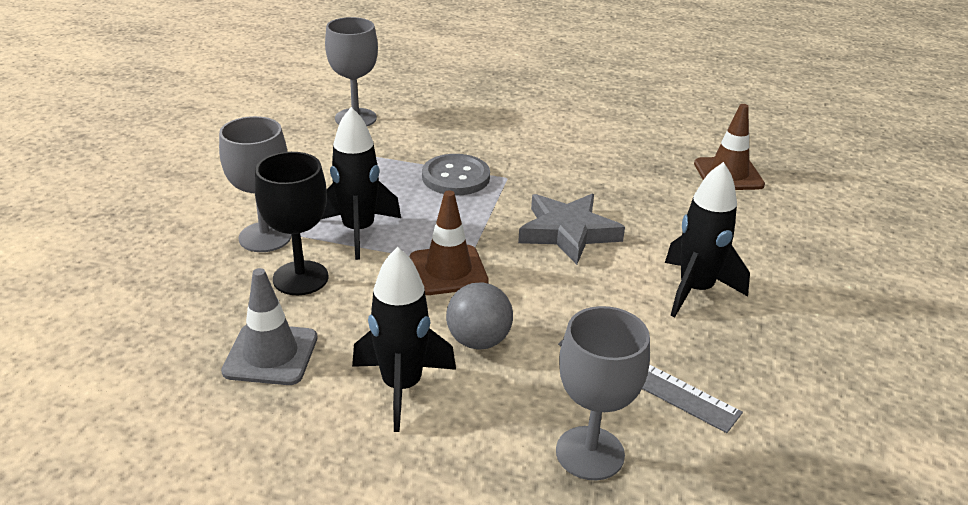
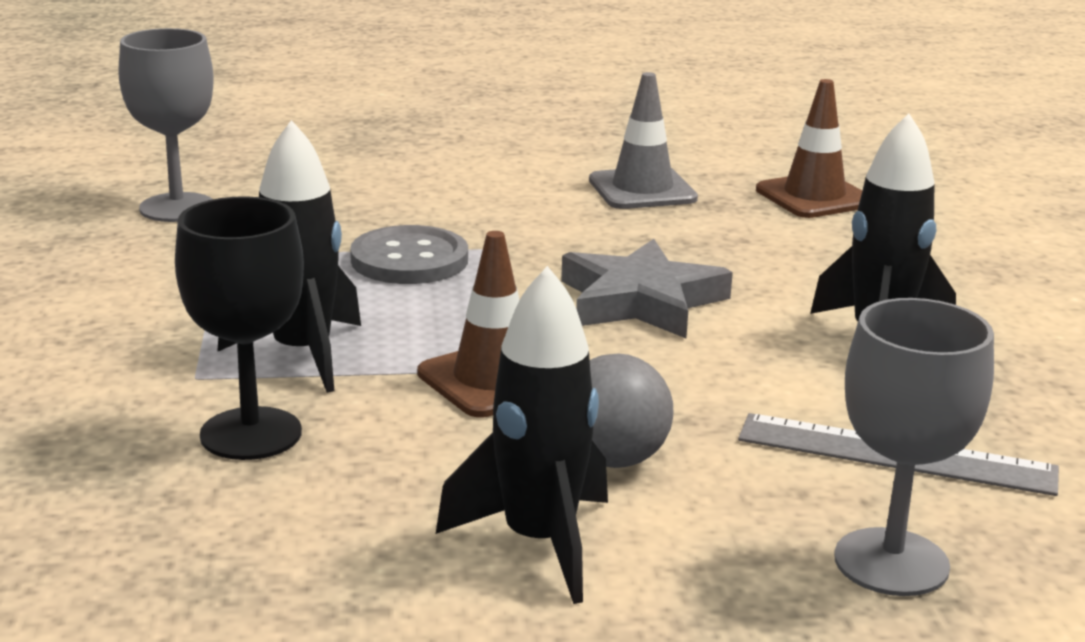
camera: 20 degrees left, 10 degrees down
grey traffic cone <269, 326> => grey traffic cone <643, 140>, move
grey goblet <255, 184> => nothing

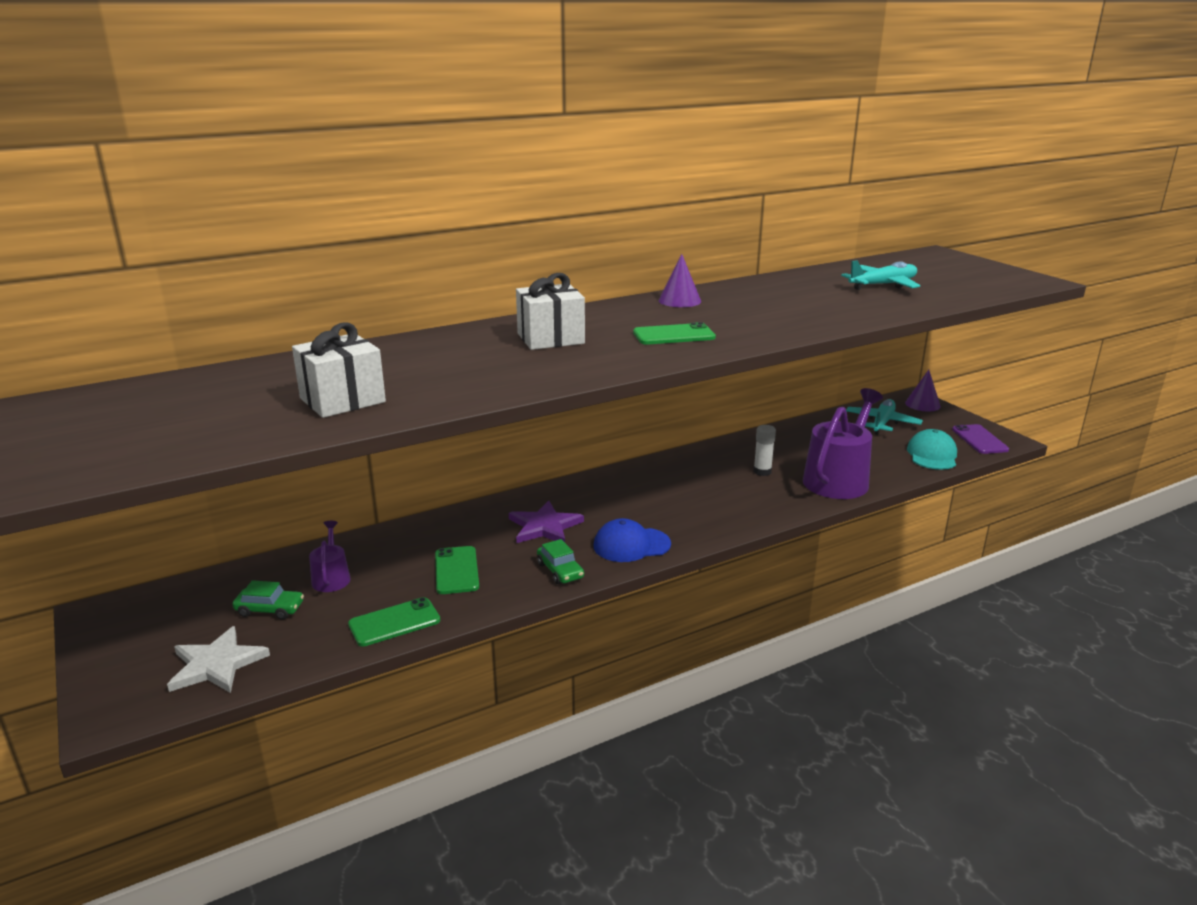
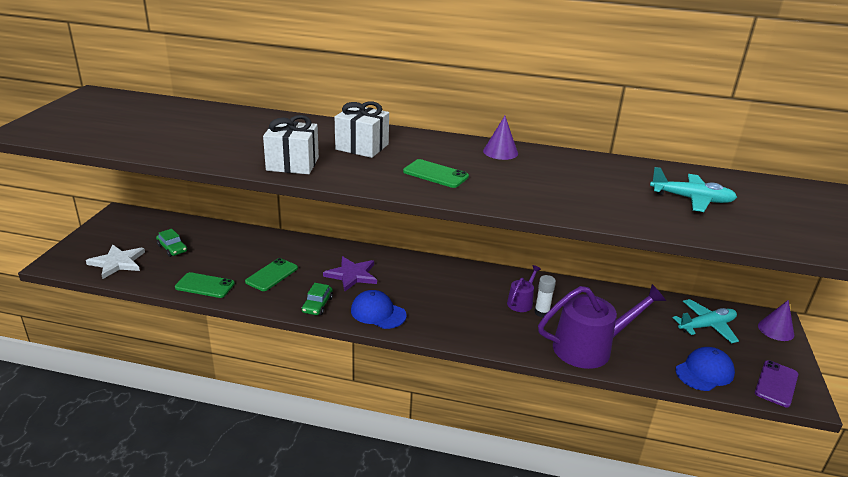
camera: 40 degrees right, 5 degrees up
white gift <339, 370> => white gift <291, 144>, move
purple watering can <330, 556> => purple watering can <524, 288>, move
turquoise cap <932, 449> => blue cap <705, 369>

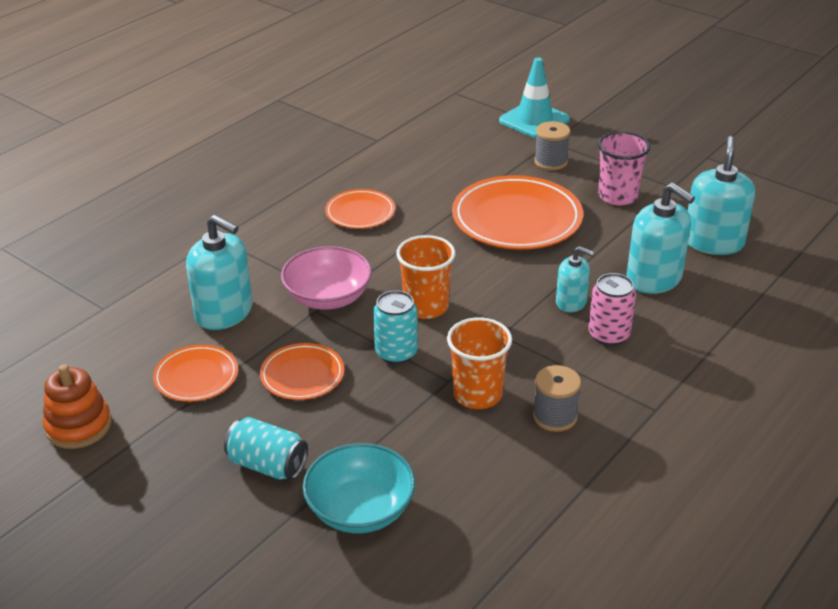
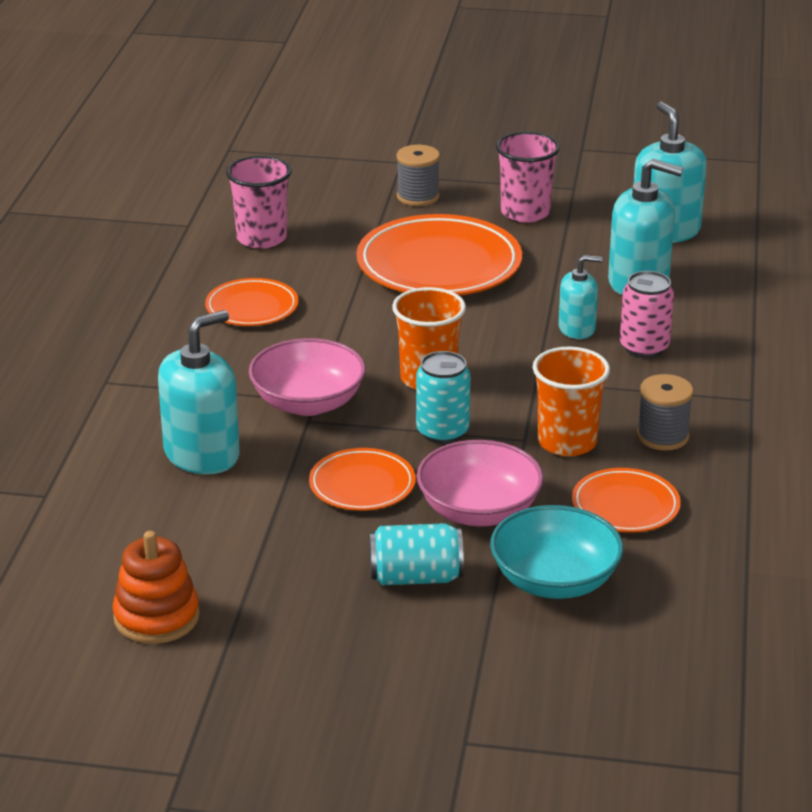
camera: 30 degrees left, 5 degrees down
turquoise soap dispenser <219, 272> => turquoise soap dispenser <199, 392>, 45 degrees counterclockwise
nothing => pink cup <259, 202>
nothing => pink bowl <480, 483>
orange plate <195, 373> => orange plate <626, 500>, move
turquoise traffic cone <534, 97> => nothing

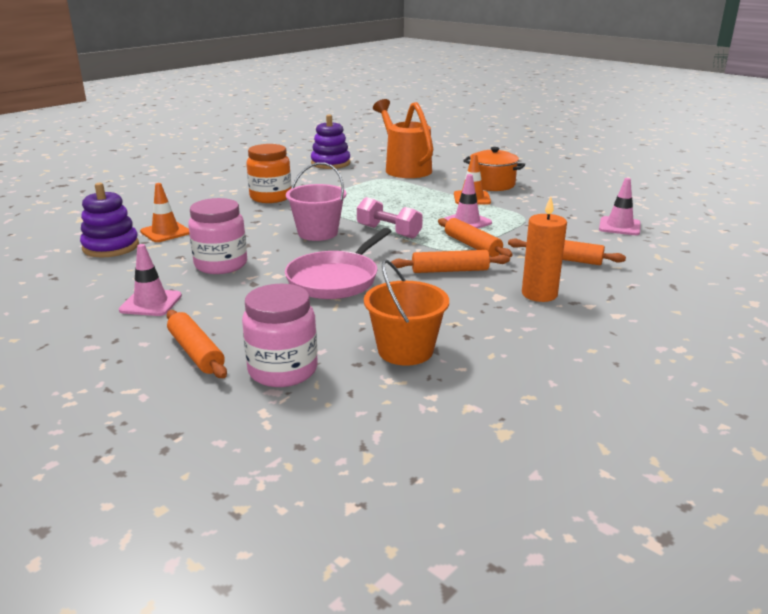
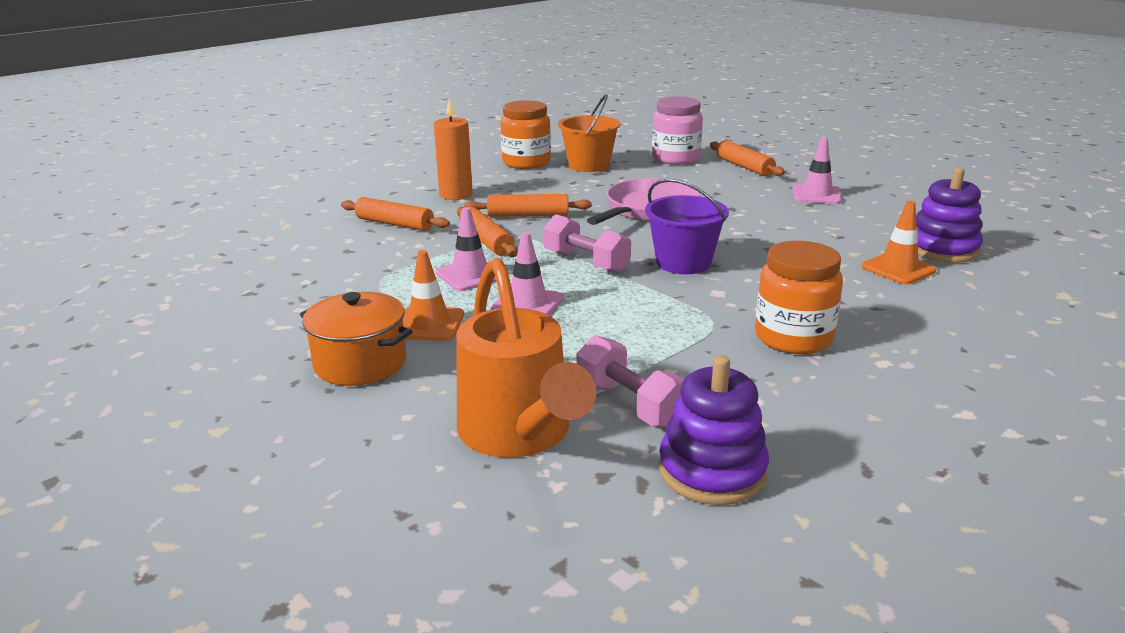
camera: 175 degrees left, 0 degrees up
pink traffic cone <620, 206> => pink traffic cone <527, 273>, move
nothing => orange jar <526, 134>
nothing => pink dumbbell <630, 381>
pink bucket <316, 201> => purple bucket <687, 226>
pink jar <217, 236> => nothing

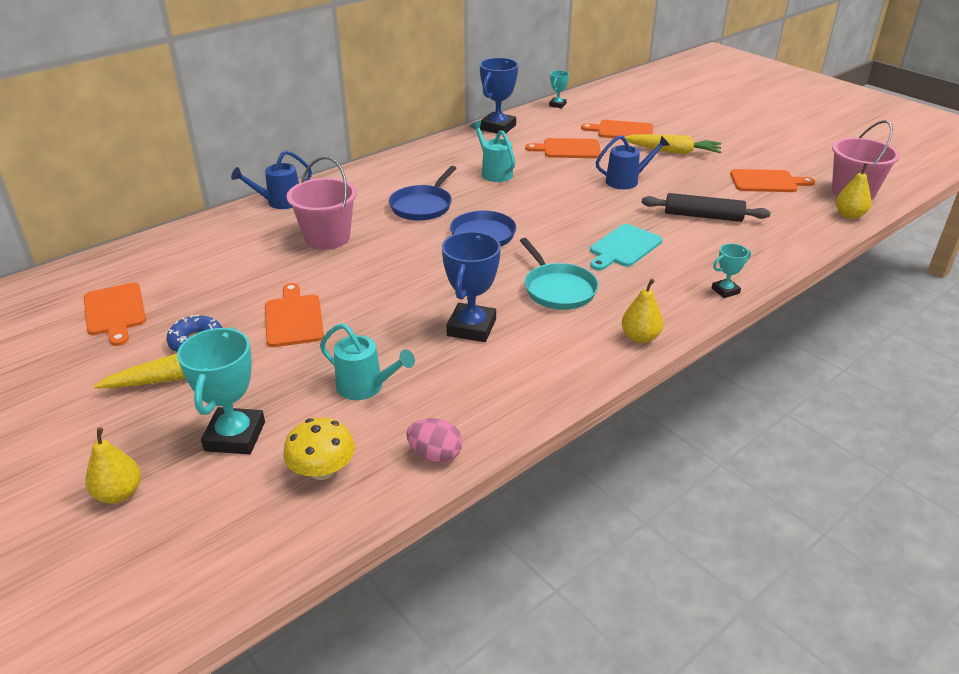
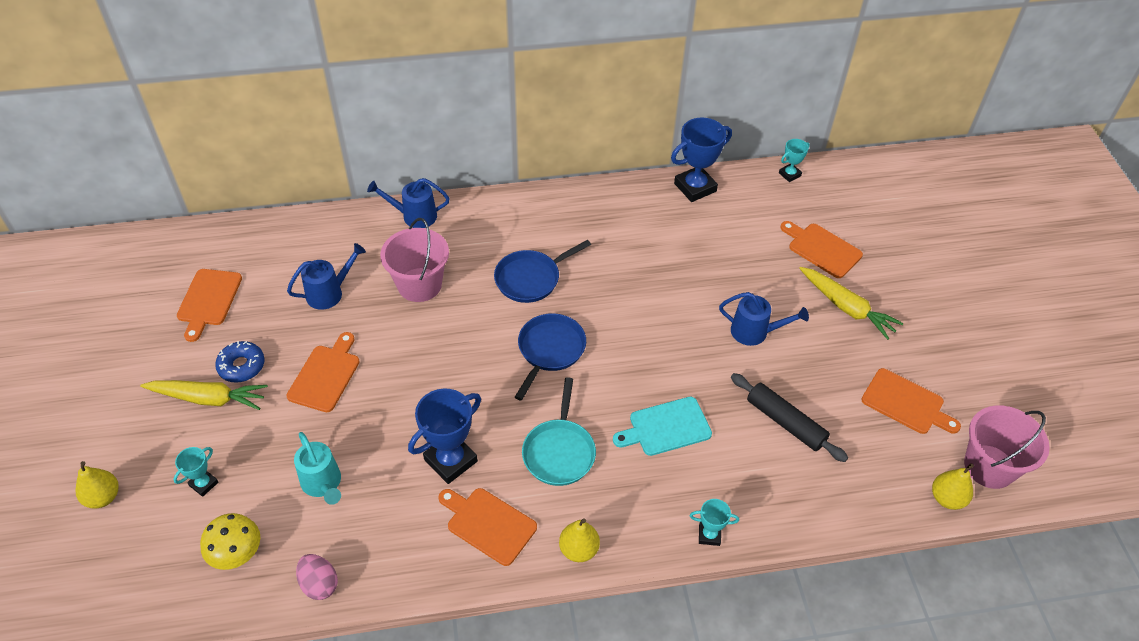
camera: 30 degrees right, 15 degrees up
turquoise trophy <221, 390> => turquoise trophy <195, 472>, x0.53
nothing => blue watering can <326, 276>
orange cutting board <563, 148> => orange cutting board <488, 527>, move
turquoise watering can <492, 151> => nothing

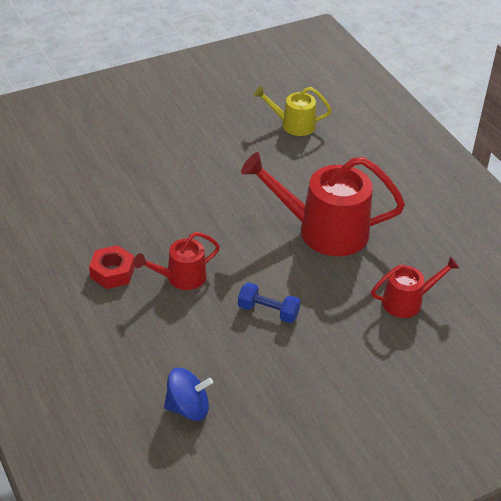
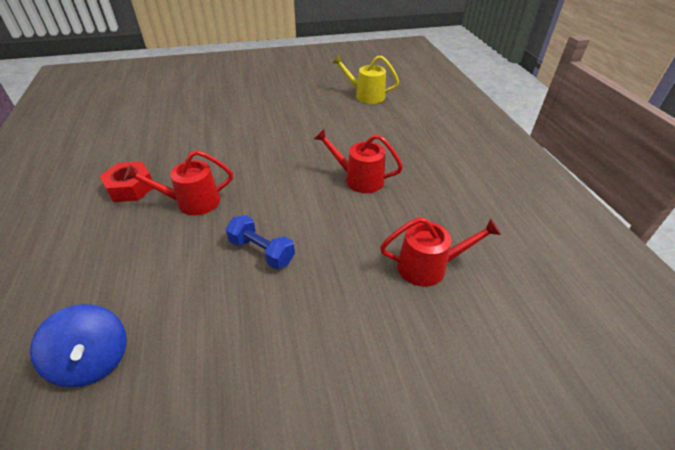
camera: 15 degrees right, 0 degrees up
blue spinning top <188, 394> => blue spinning top <78, 346>, 45 degrees clockwise
red watering can <323, 204> => red watering can <358, 161>, x0.54

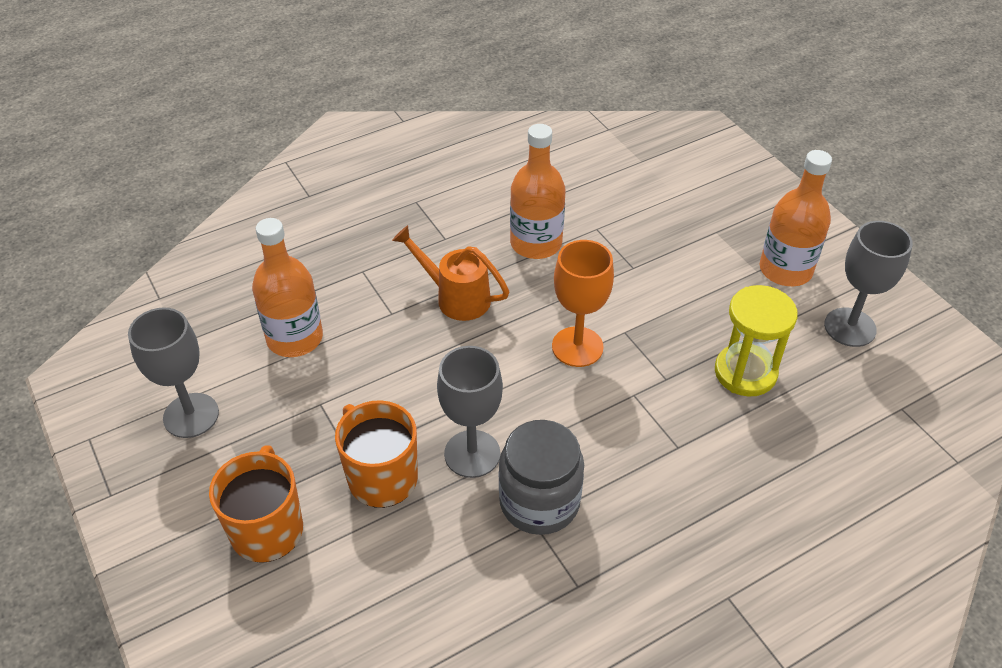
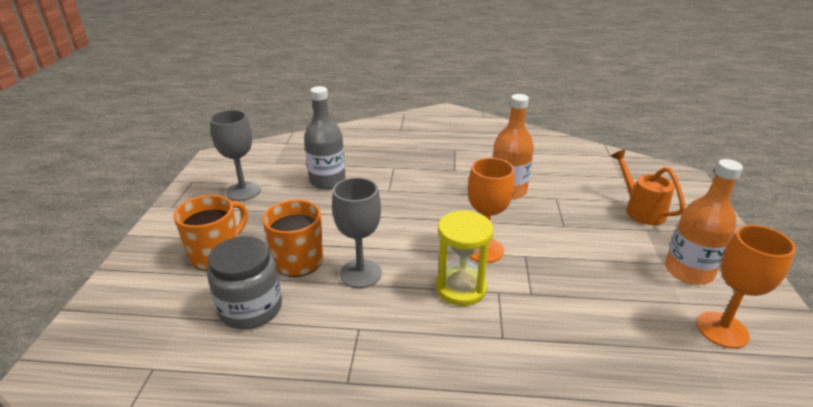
camera: 35 degrees right, 15 degrees down
grey jar <541, 477> => grey jar <244, 282>, move
orange bottle <287, 287> => grey bottle <325, 137>
yellow hourglass <756, 341> => yellow hourglass <465, 258>, move
orange watering can <450, 273> => orange watering can <648, 187>, move
grey goblet <868, 284> => orange goblet <746, 287>

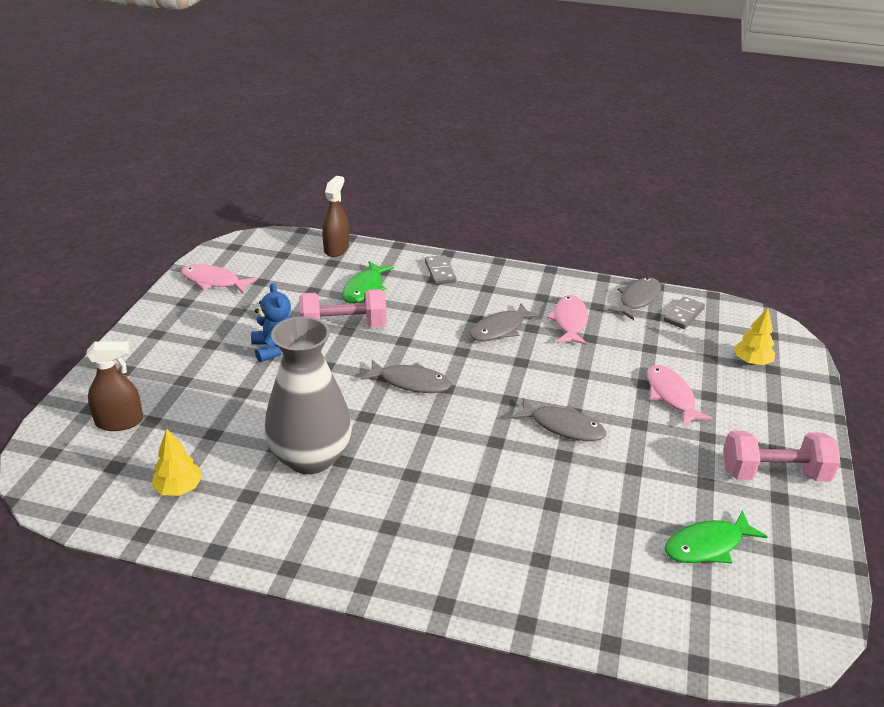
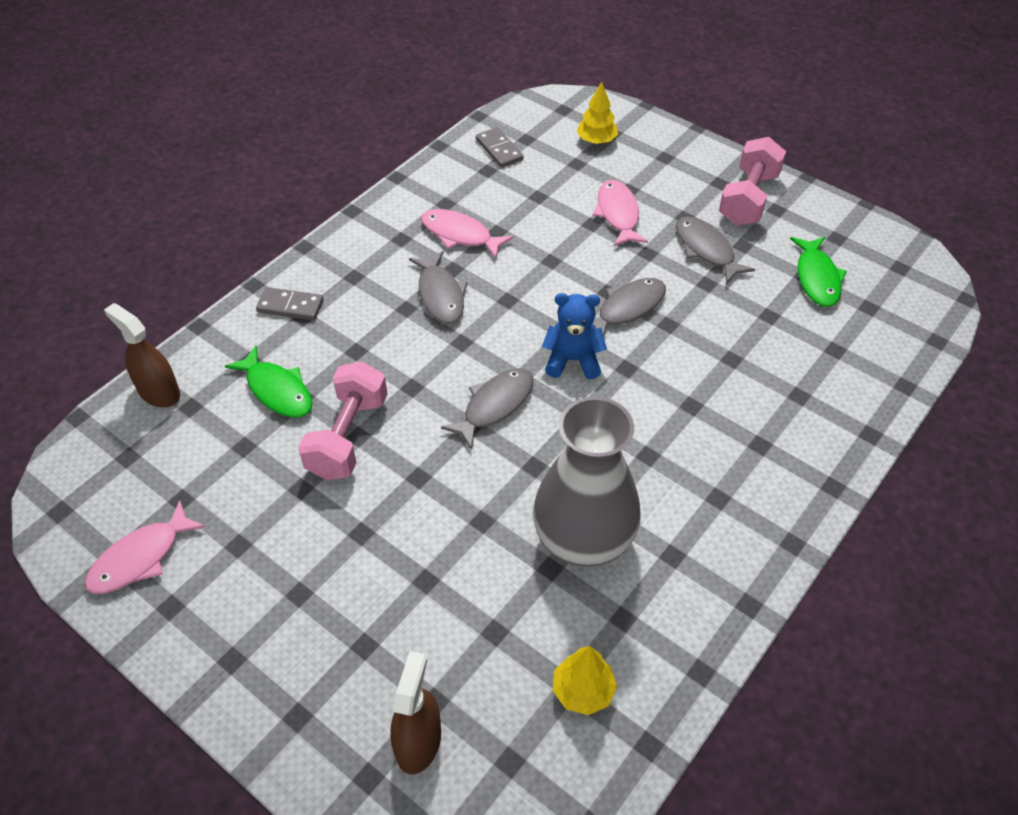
camera: 65 degrees left, 15 degrees up
blue teddy bear <271, 322> => blue teddy bear <574, 336>, move
pink fish <680, 395> => pink fish <620, 213>, 75 degrees clockwise
grey fish <634, 298> => grey fish <715, 250>, move

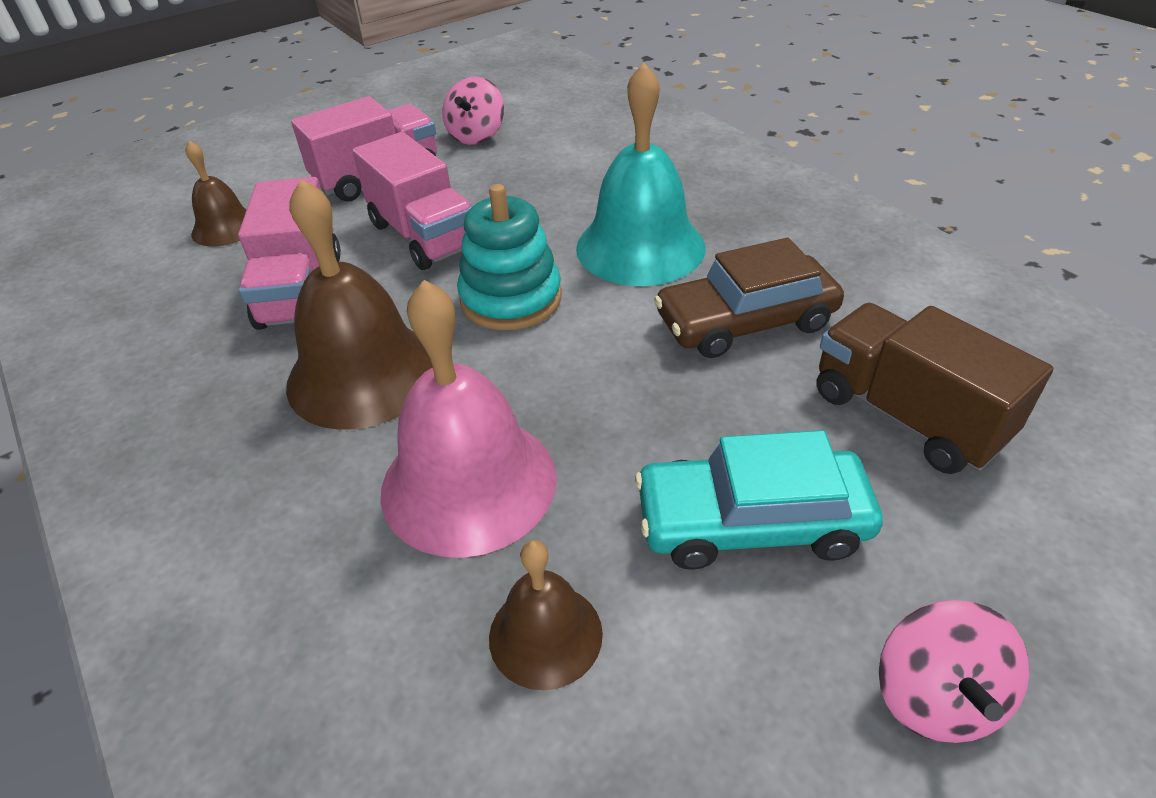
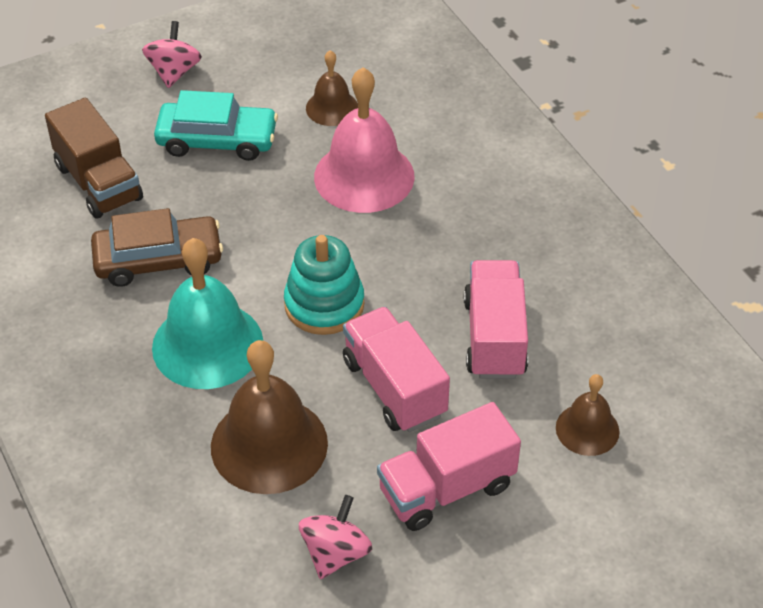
camera: 175 degrees left, 5 degrees up
brown bell <359, 304> => brown bell <269, 417>, move

